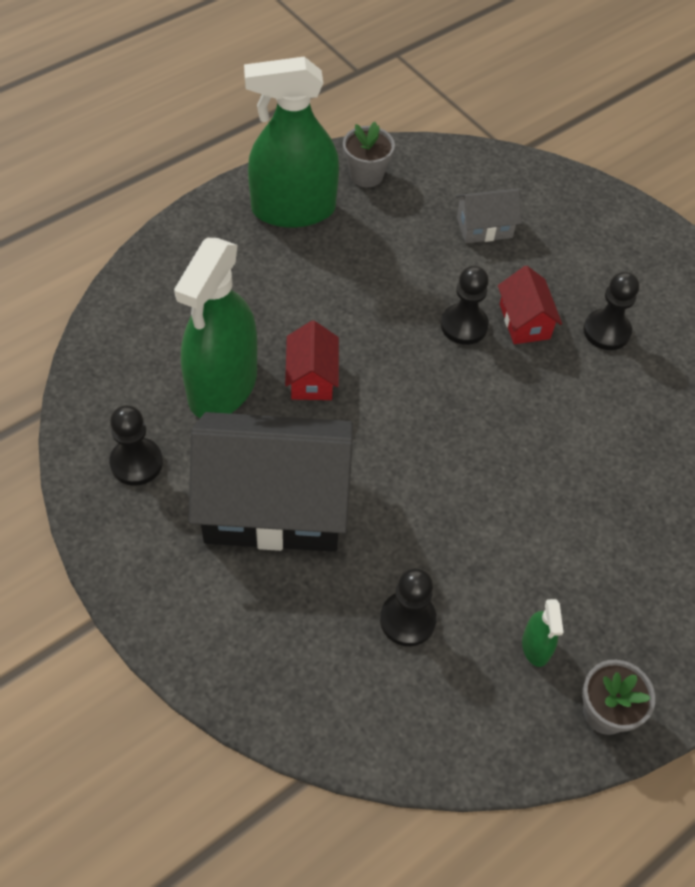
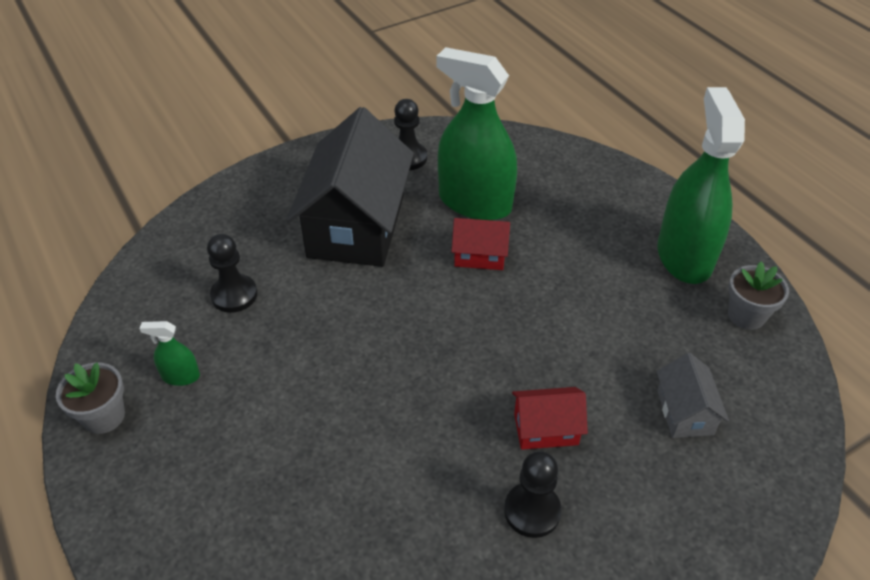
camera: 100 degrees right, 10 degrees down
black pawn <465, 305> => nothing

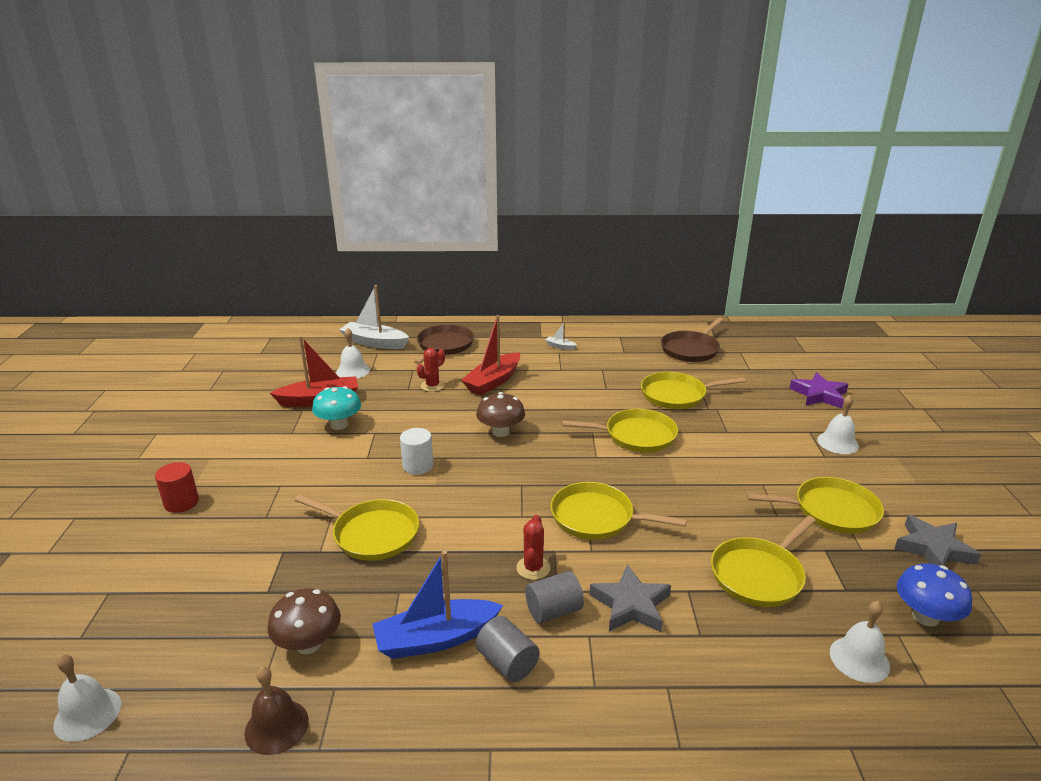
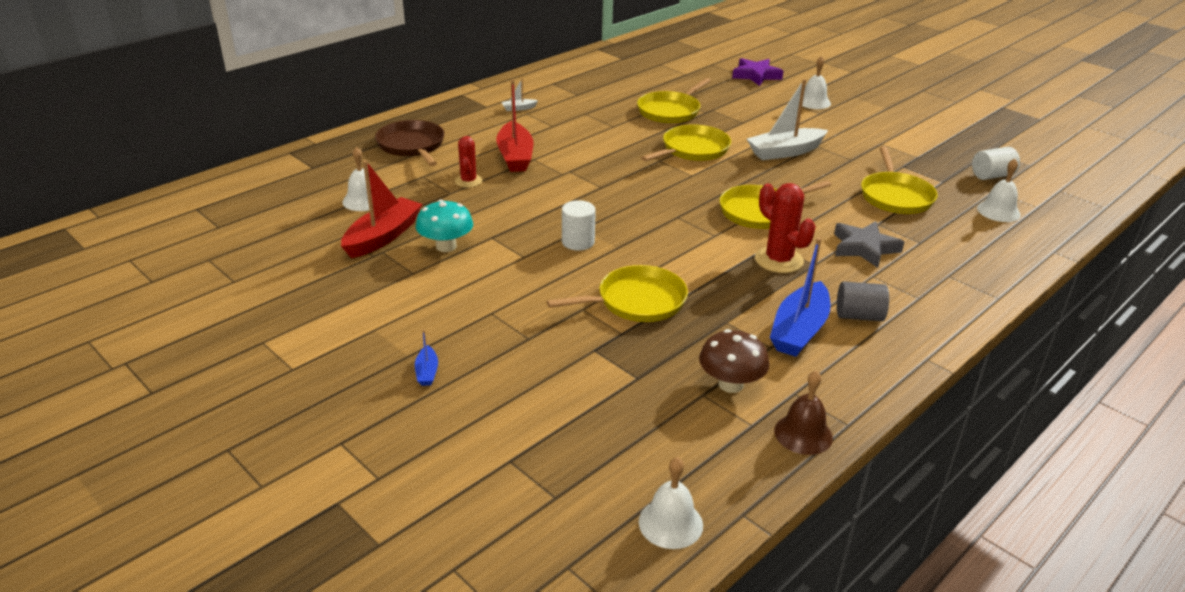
camera: 45 degrees left, 5 degrees up
red cylinder <177, 487> => blue boat <426, 357>
white boat <374, 317> => white boat <787, 119>, move
red cactus <533, 547> => red cactus <785, 228>, x1.56
blue mushroom <934, 594> => white cylinder <996, 163>
brown mushroom <500, 414> => nothing
grey cylinder <554, 597> => nothing
brown pan <692, 339> => nothing
yellow pan <815, 505> => nothing
grey star <937, 540> => nothing

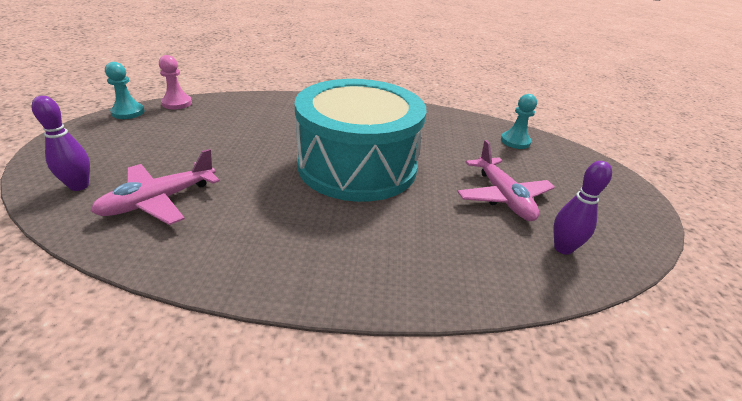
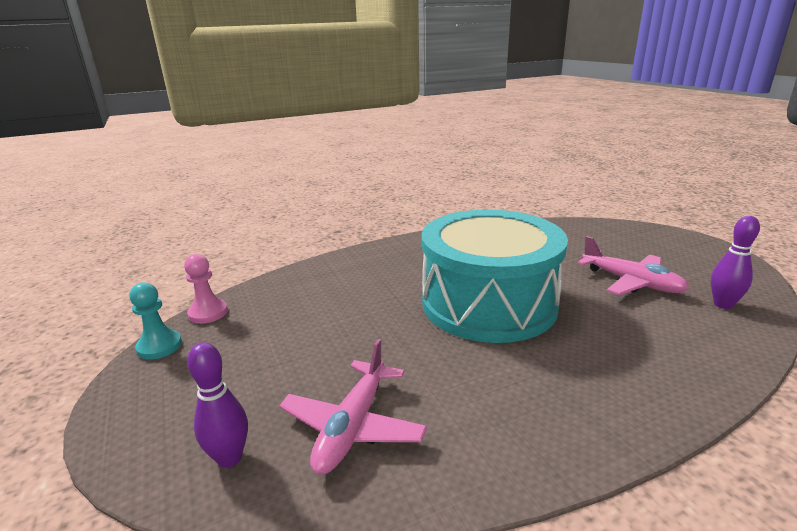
camera: 25 degrees left, 10 degrees down
turquoise pawn <519, 121> => nothing

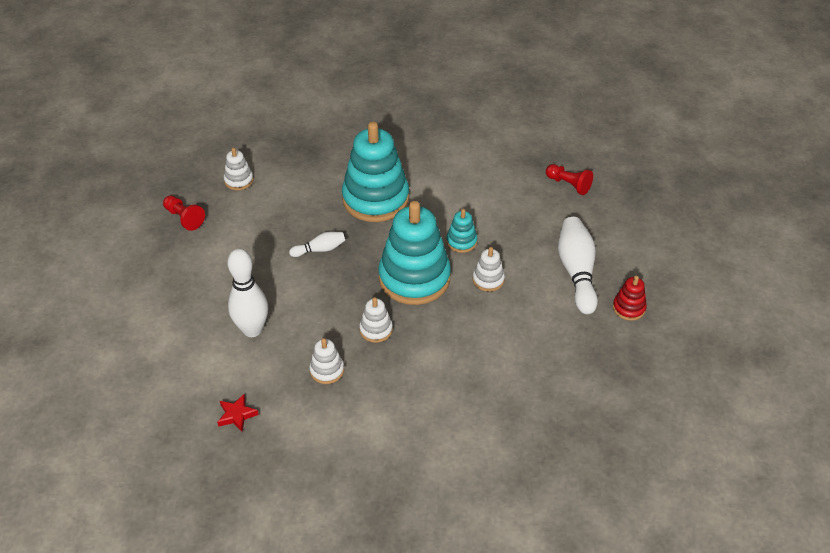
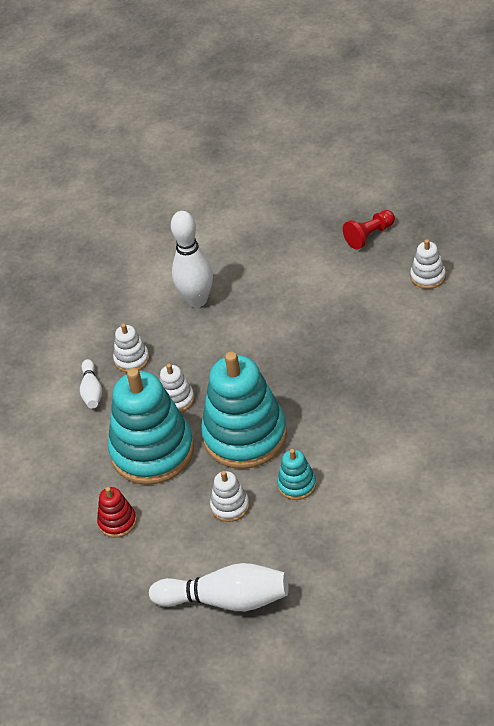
camera: 105 degrees right, 0 degrees up
white bowling pin <317, 244> => white bowling pin <91, 384>, move
red stacking toy <630, 298> => red stacking toy <117, 512>, move
turquoise stacking toy <375, 172> => turquoise stacking toy <151, 426>, move
red star <238, 413> => nothing
red pawn <569, 179> => nothing

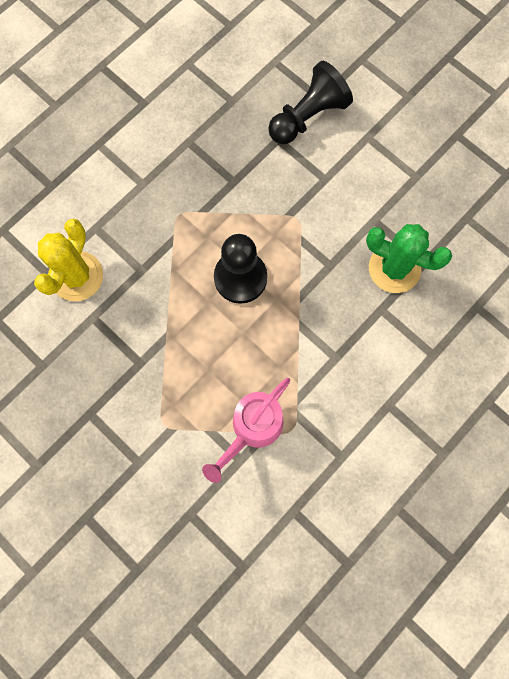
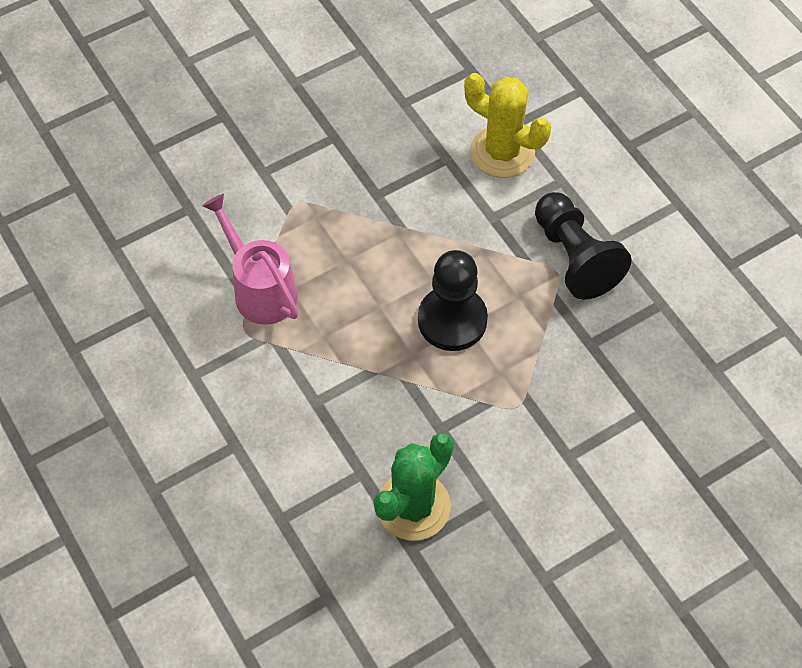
camera: 105 degrees right, 15 degrees down
black pawn <310, 102> => black pawn <583, 246>, move

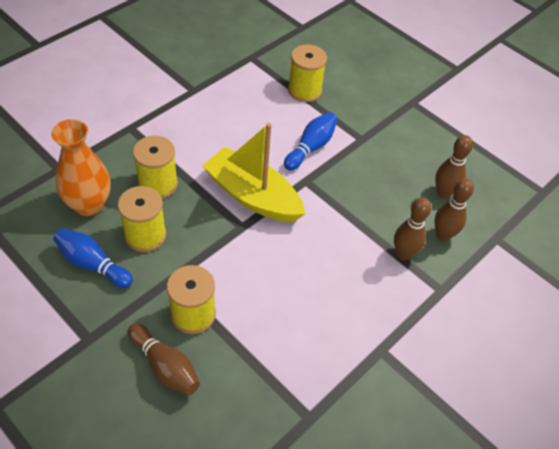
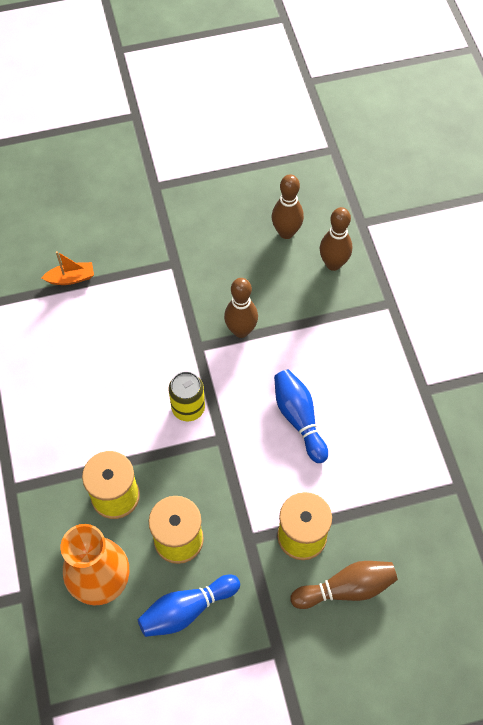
camera: 55 degrees left, 10 degrees up
yellow spool <307, 73> => orange boat <68, 268>
yellow boat <254, 172> => yellow can <187, 396>
brown bowling pin <412, 229> => brown bowling pin <241, 308>, move
blue bowling pin <310, 141> => blue bowling pin <301, 416>, move

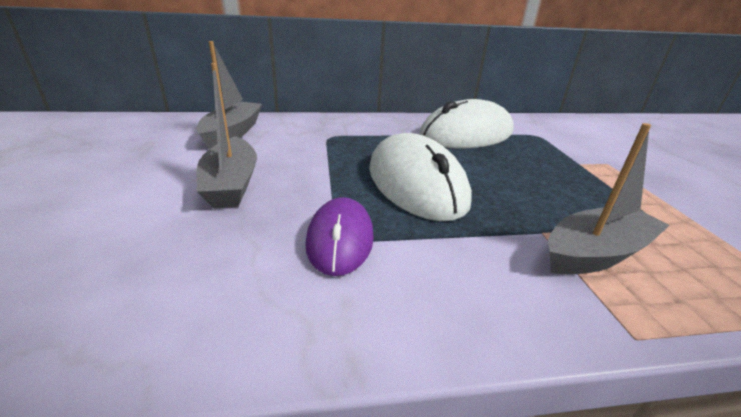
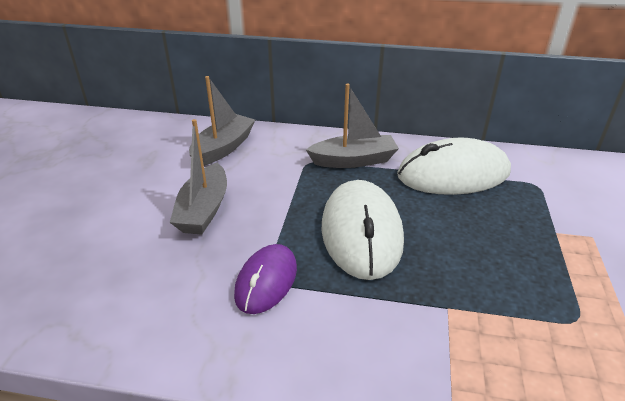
camera: 20 degrees right, 5 degrees up
grey boat <609, 199> => grey boat <352, 125>, move

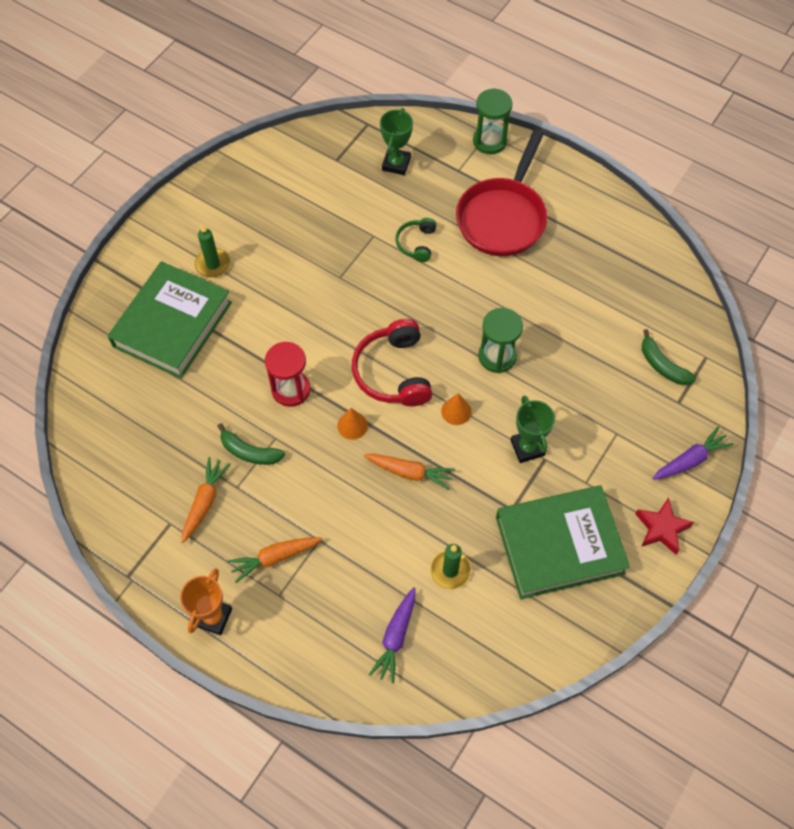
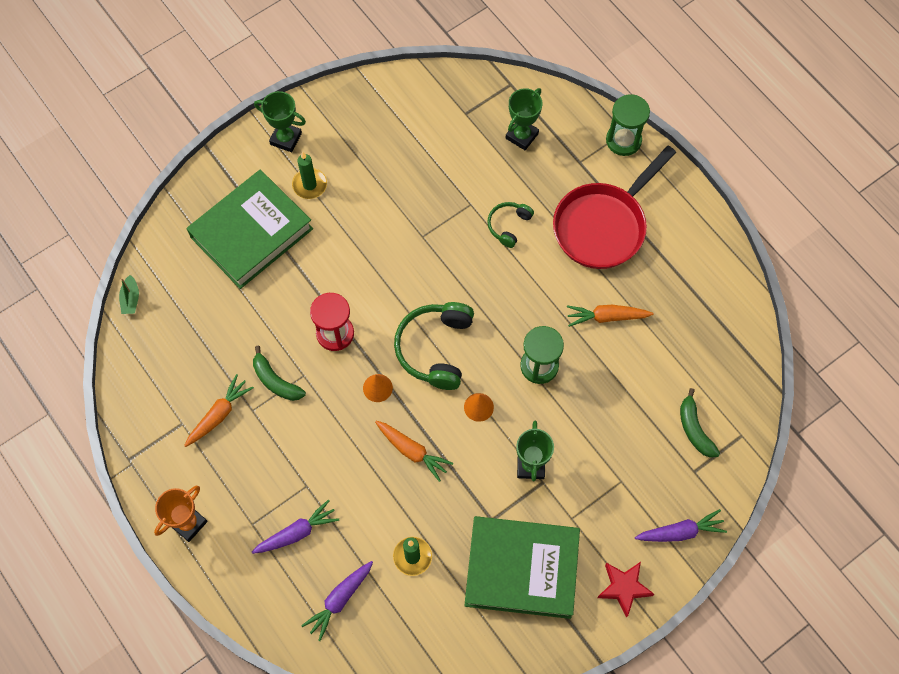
camera: 20 degrees right, 5 degrees up
nothing => green boat <129, 294>
nothing => purple carrot <295, 527>
nothing => green trophy <280, 121>
red headphones <392, 362> => green headphones <434, 346>
orange carrot <275, 560> => orange carrot <610, 316>, move

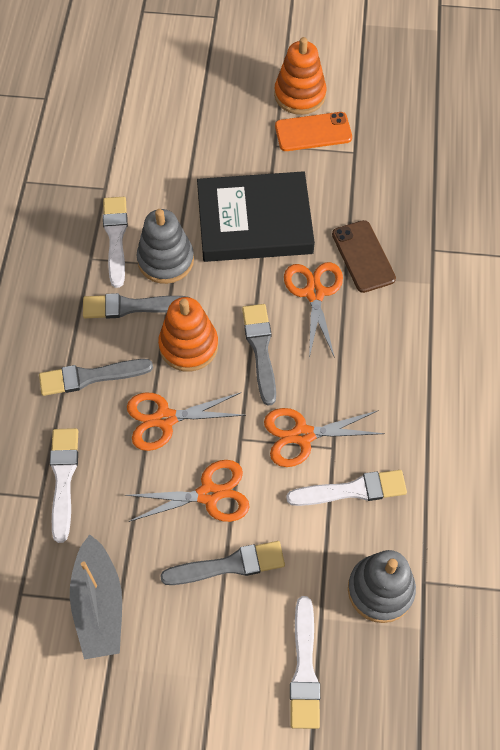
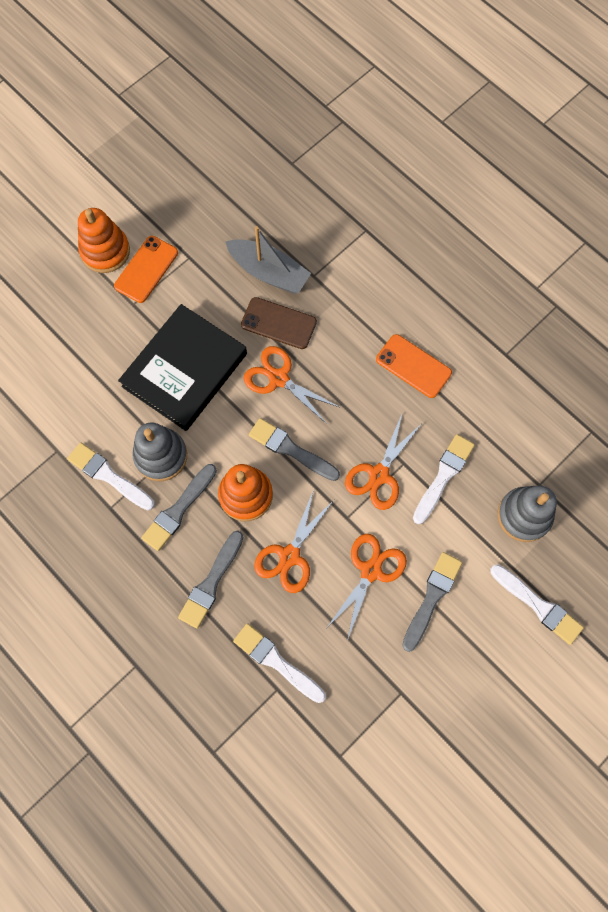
camera: 50 degrees left, 10 degrees up
grey boat <96, 596> => grey boat <268, 260>, move
nothing => orange phone <414, 366>

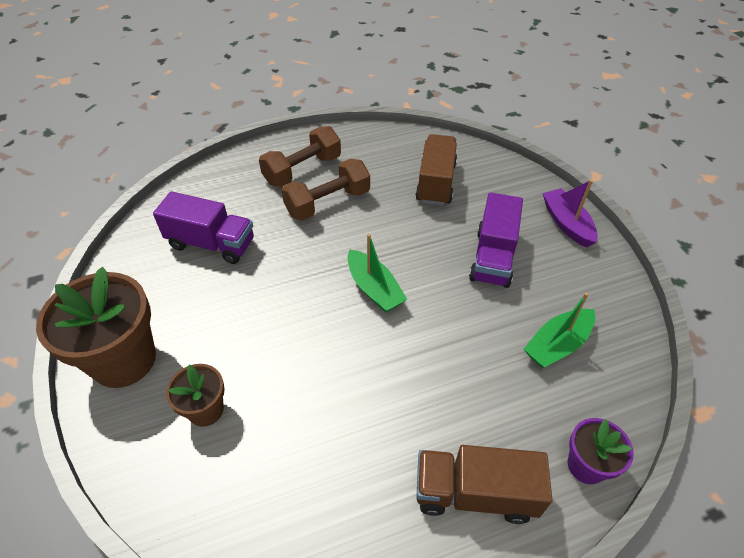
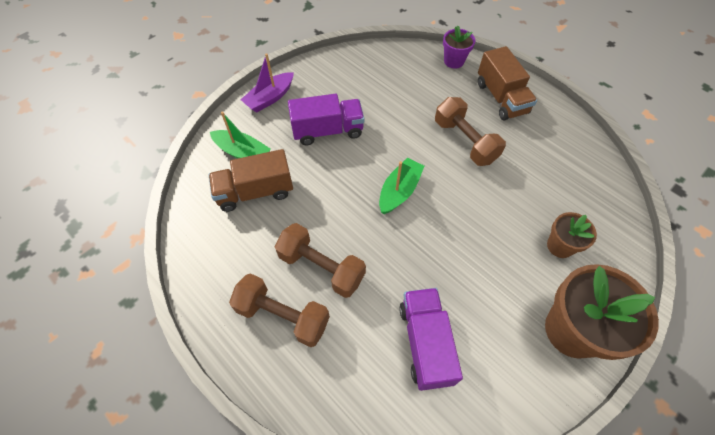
camera: 115 degrees left, 10 degrees up
green boat <559, 330> => green boat <240, 135>, move
nothing => brown dumbbell <470, 131>

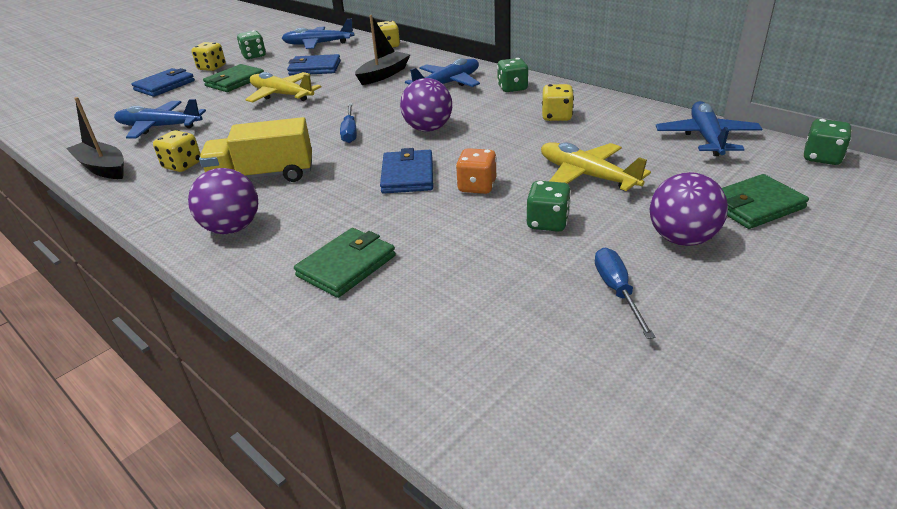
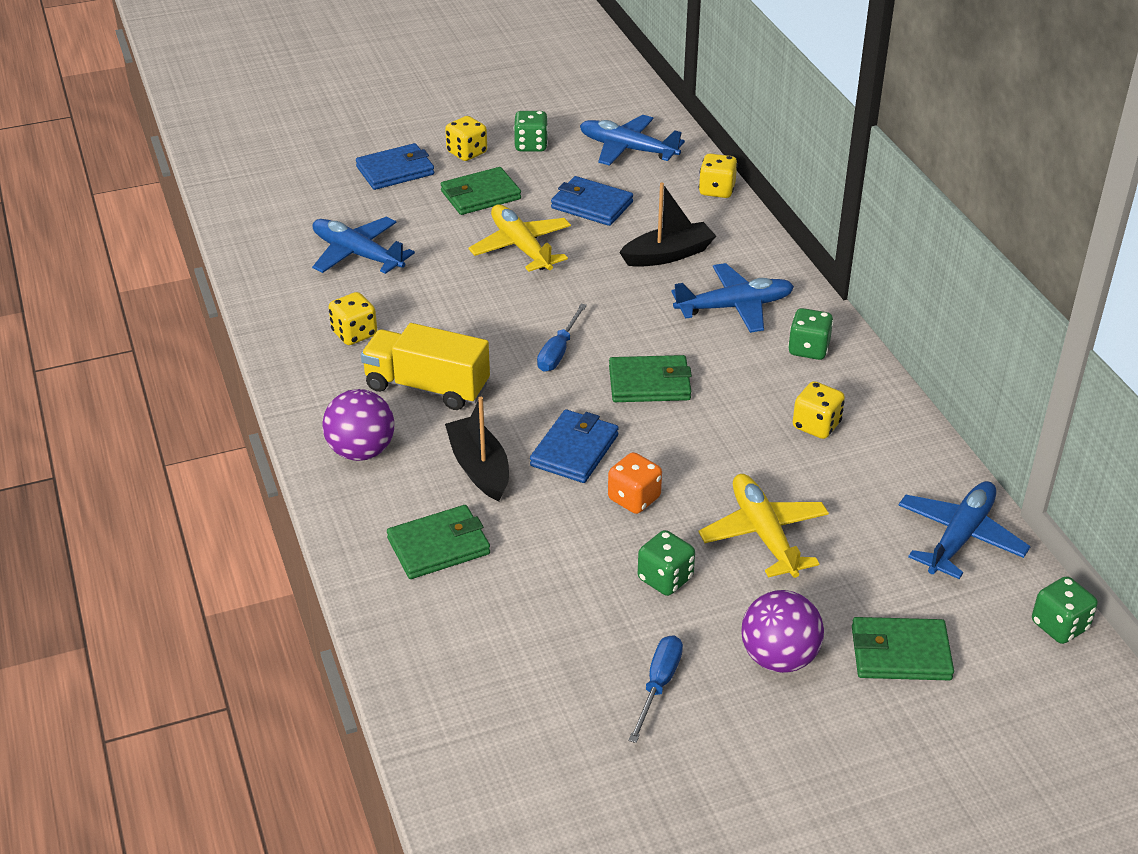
camera: 25 degrees right, 5 degrees up
black boat <95, 138> => black boat <477, 449>, move
purple ball <426, 105> => green wallet <650, 378>

